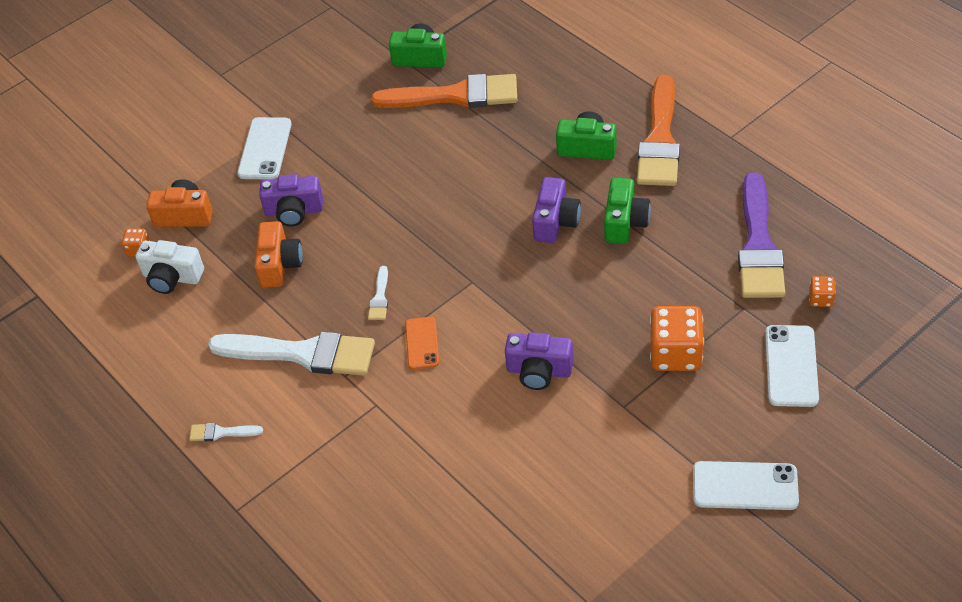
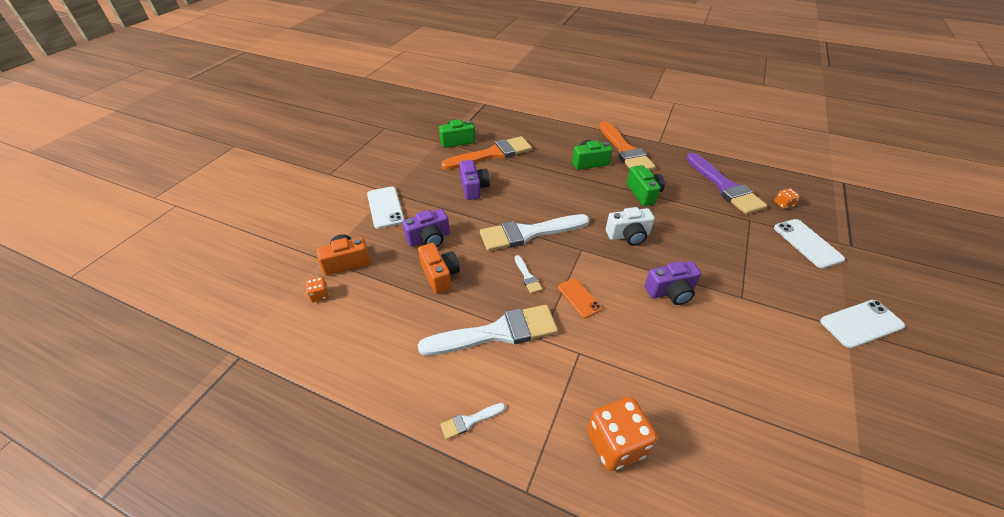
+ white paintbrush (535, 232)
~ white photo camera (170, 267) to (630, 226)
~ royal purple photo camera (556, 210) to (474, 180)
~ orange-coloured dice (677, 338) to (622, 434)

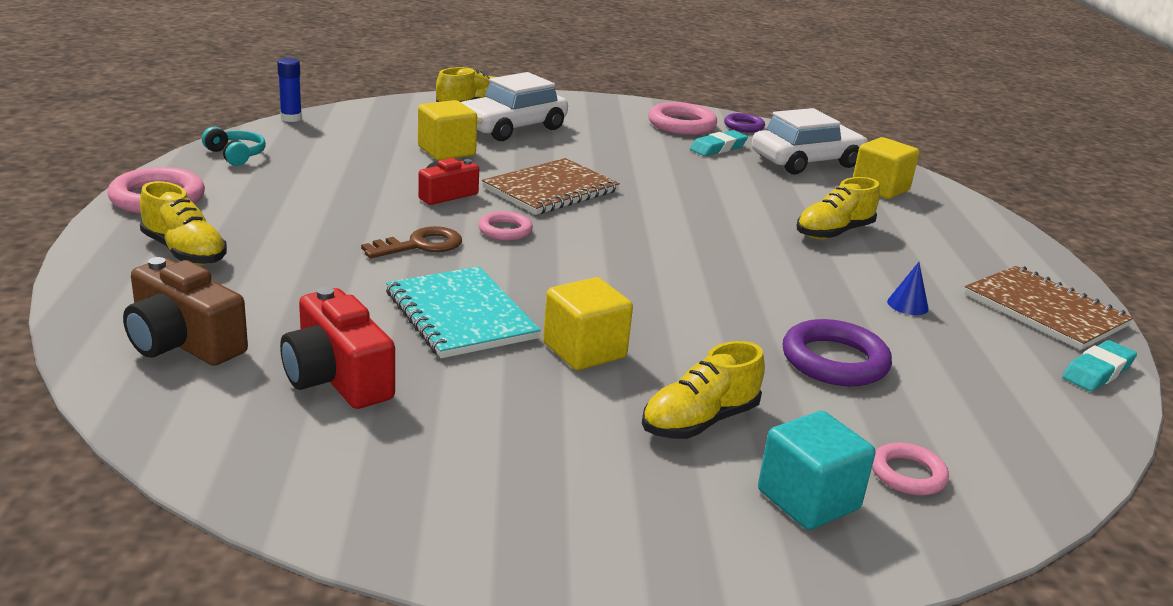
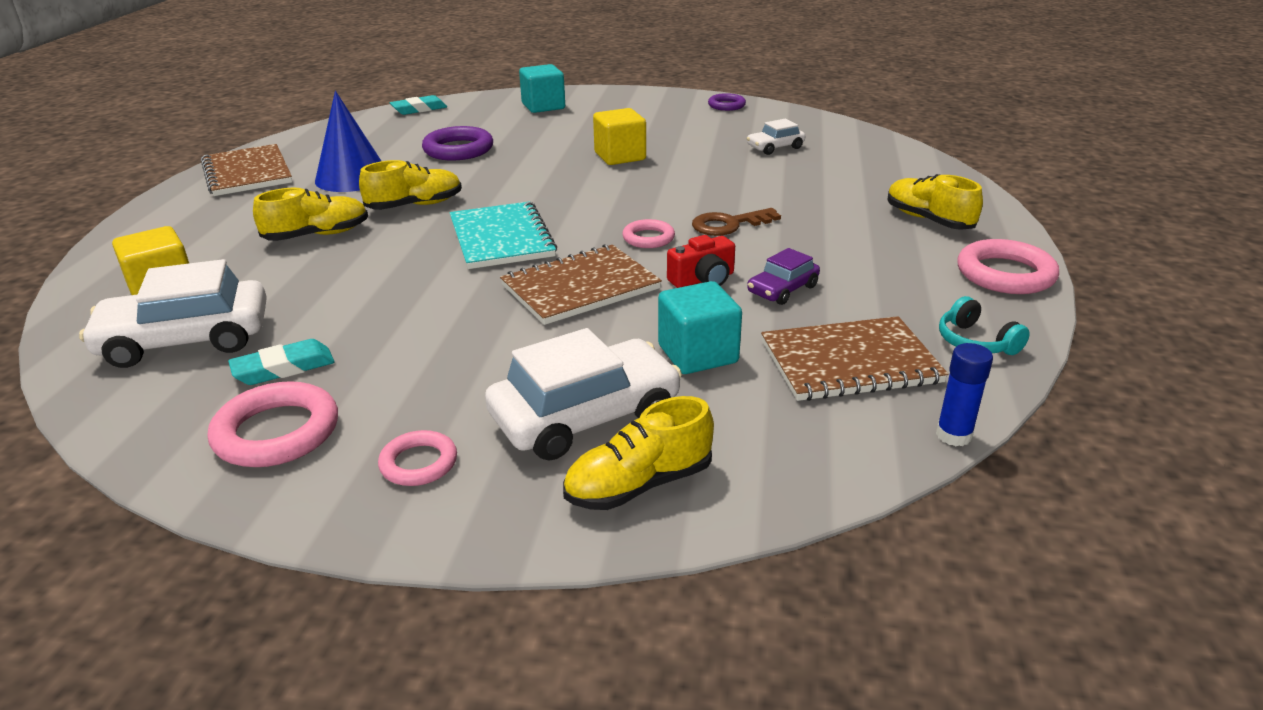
- brown photo camera (185, 311)
+ royal purple toy car (783, 276)
+ brown notebook (854, 358)
~ turquoise notebook (463, 312) to (503, 235)
~ bright yellow lace-up shoe (703, 390) to (410, 185)
~ royal purple ring (744, 123) to (727, 102)
~ pink ring (910, 469) to (417, 458)
~ turquoise gum eraser (1099, 365) to (418, 105)
~ red photo camera (337, 348) to white toy car (776, 137)
~ bright yellow block (447, 130) to turquoise block (700, 327)
~ blue cone (908, 288) = (348, 141) x2.29

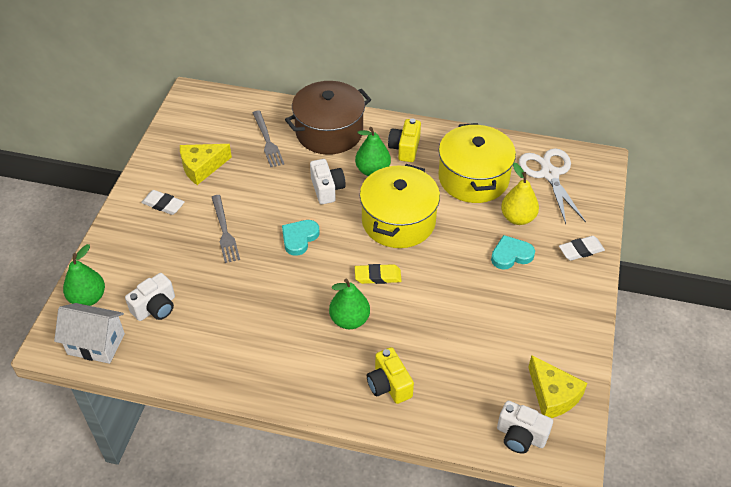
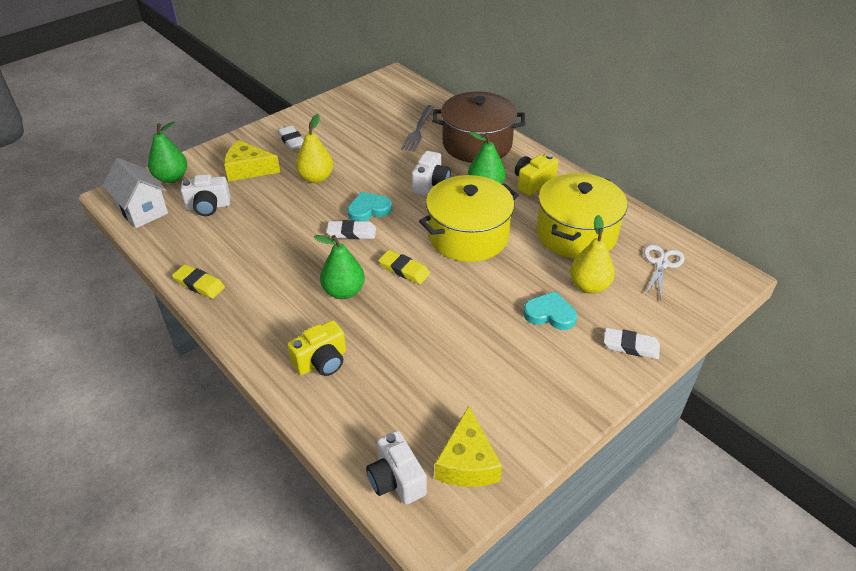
+ bright yellow gum eraser (198, 281)
+ white gum eraser (351, 229)
~ bright yellow cheese (206, 164) to (252, 161)
~ grey dinner fork (226, 229) to bright yellow pear fruit (314, 148)
~ bright yellow photo camera (390, 375) = (316, 348) 135 degrees counterclockwise
~ white pair of scissors (552, 186) = (664, 271) x0.64

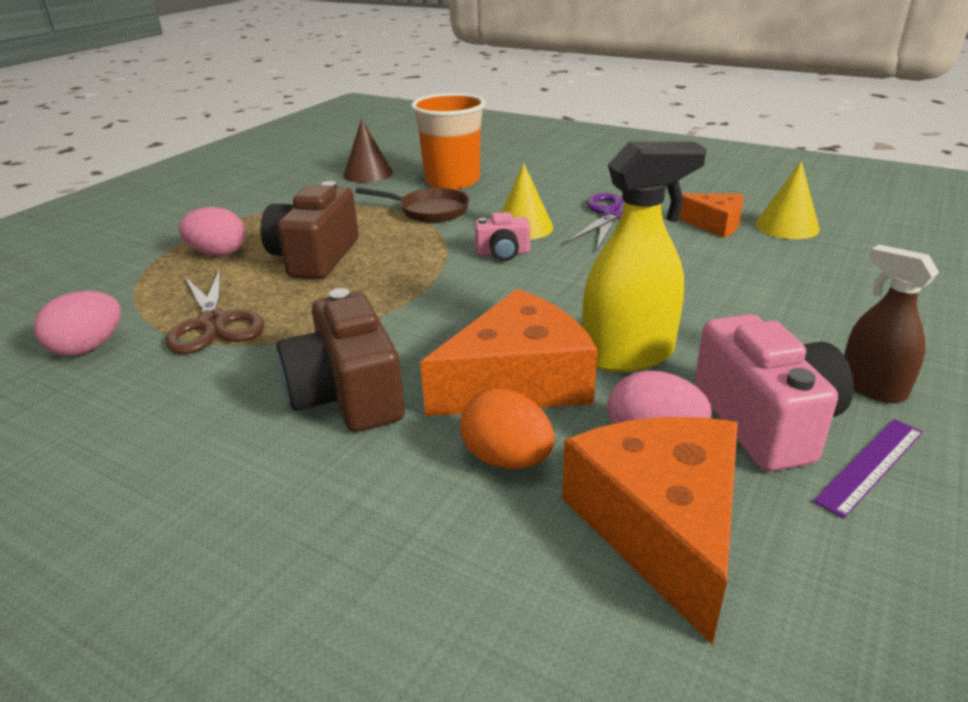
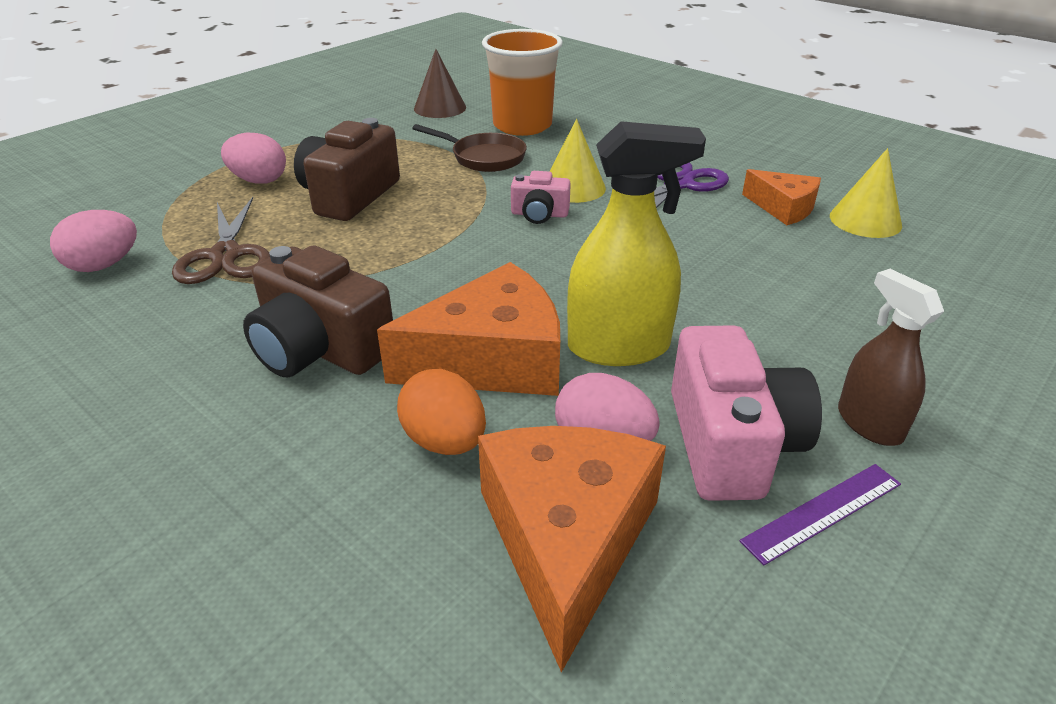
~ brown photo camera (341, 360) = (318, 311) 45 degrees counterclockwise

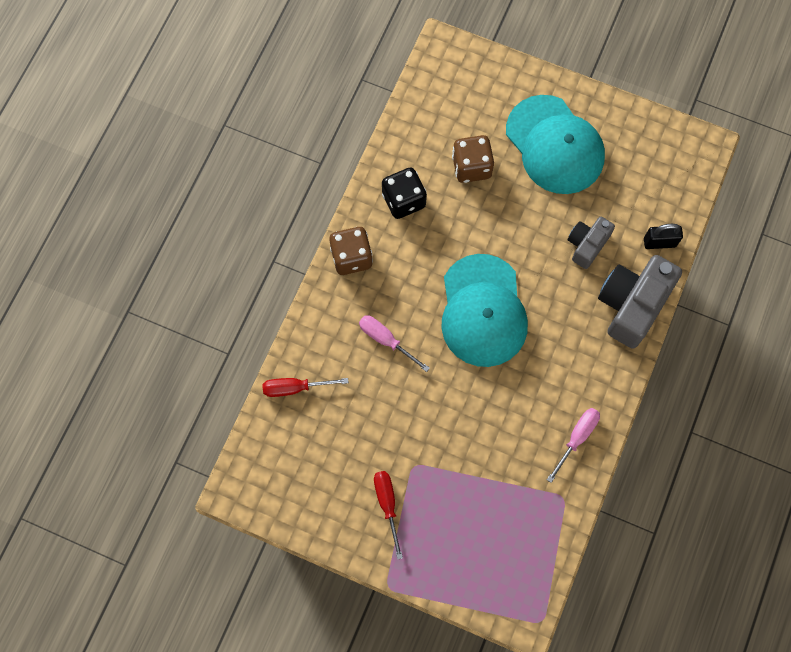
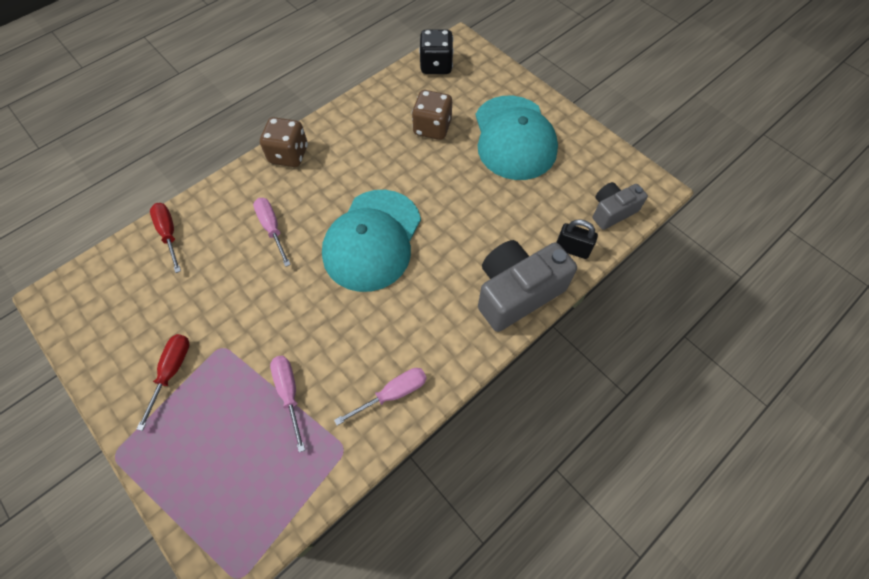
+ pink flat screwdriver (287, 404)
~ black dice (404, 193) to (436, 51)
~ grey photo camera (591, 243) to (620, 206)
~ red flat screwdriver (306, 387) = (165, 238) 45 degrees clockwise

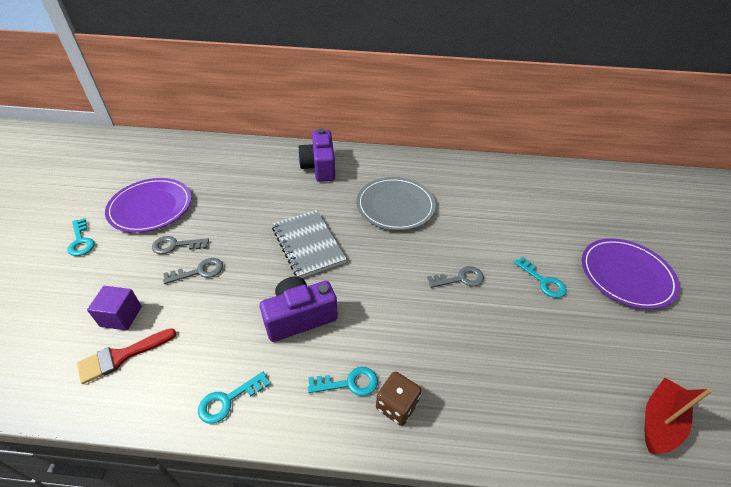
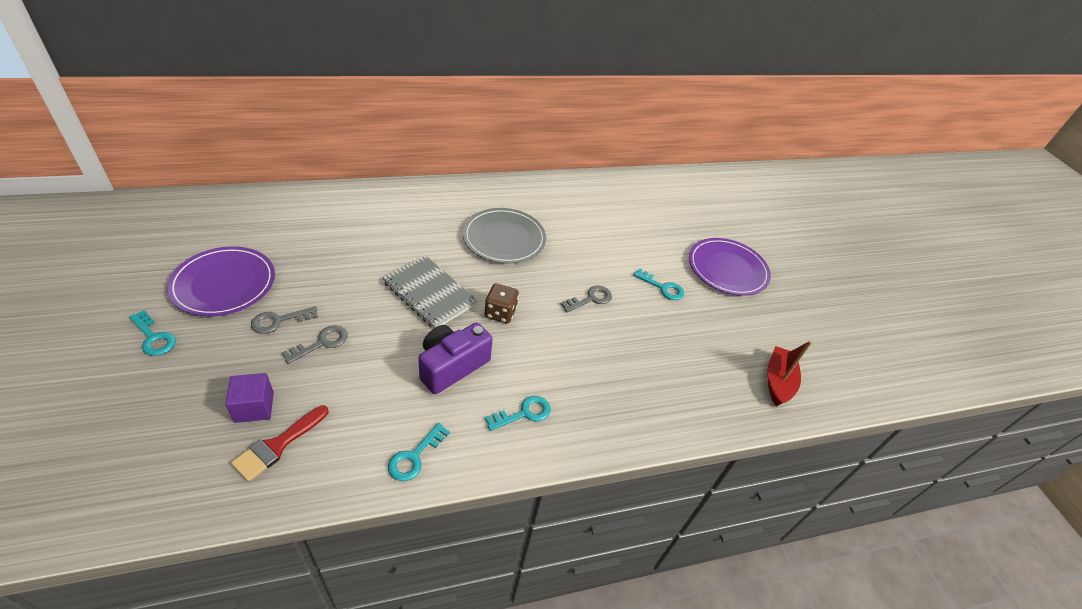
- royal purple photo camera (316, 155)
~ brown dice (399, 398) to (502, 303)

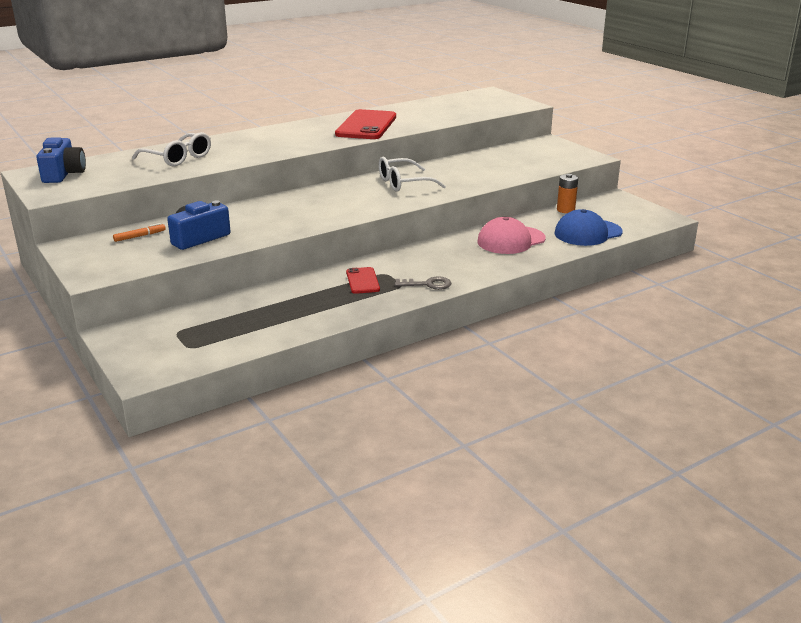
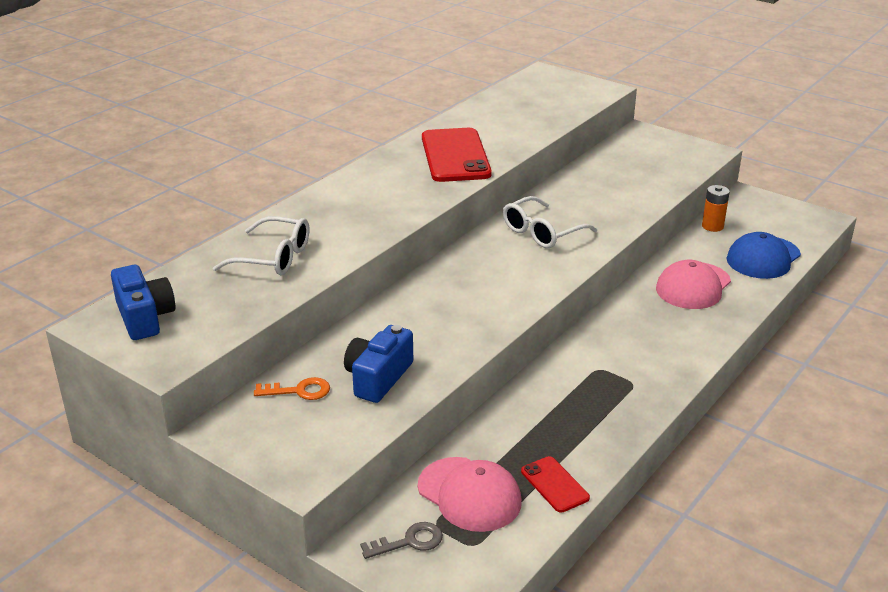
+ pink baseball cap (470, 494)
~ red phone (363, 280) to (555, 484)
~ grey latchkey (423, 283) to (401, 540)
~ orange-coloured felt pen (139, 232) to orange-coloured latchkey (292, 388)

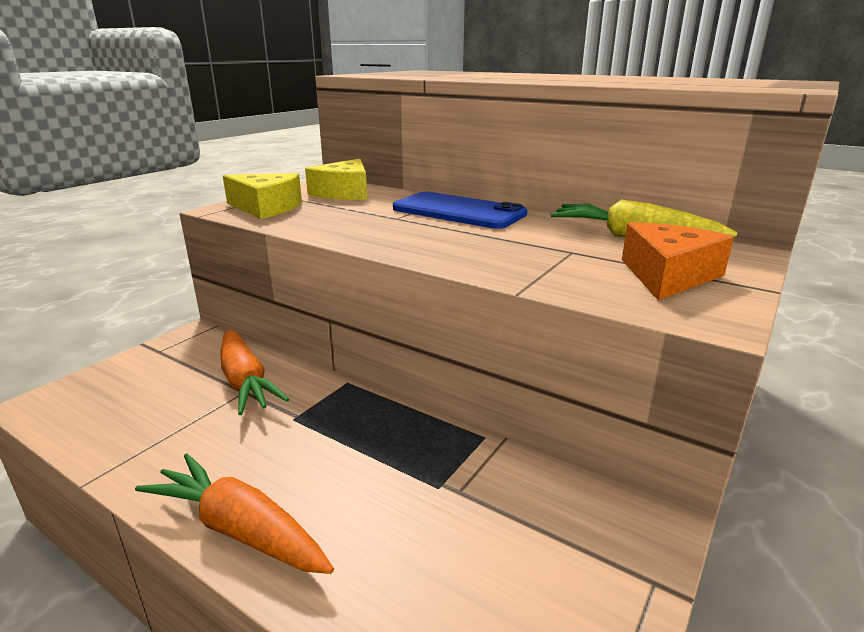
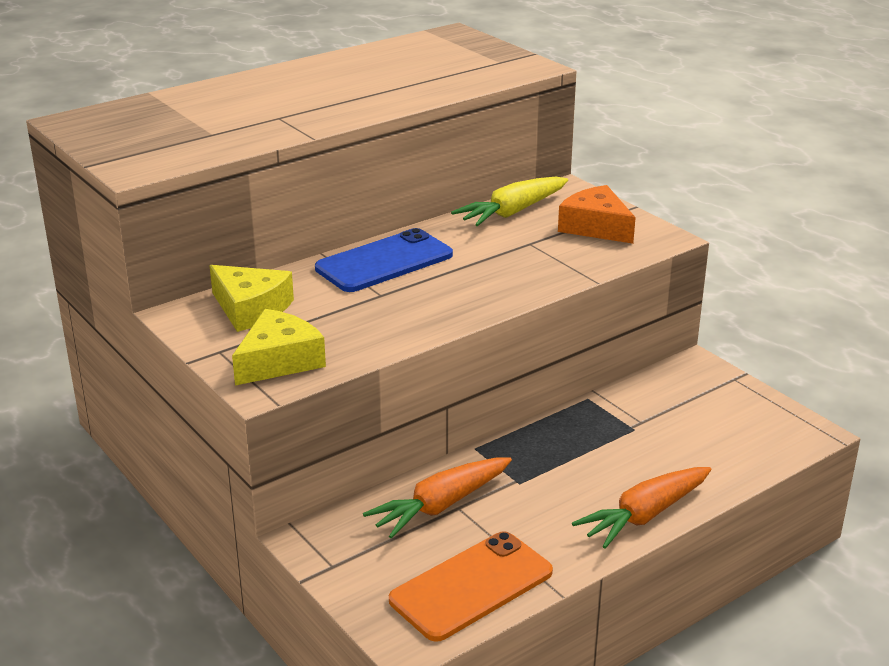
+ orange-coloured phone (471, 586)
~ orange-coloured toy carrot (254, 372) = (437, 498) 150 degrees clockwise

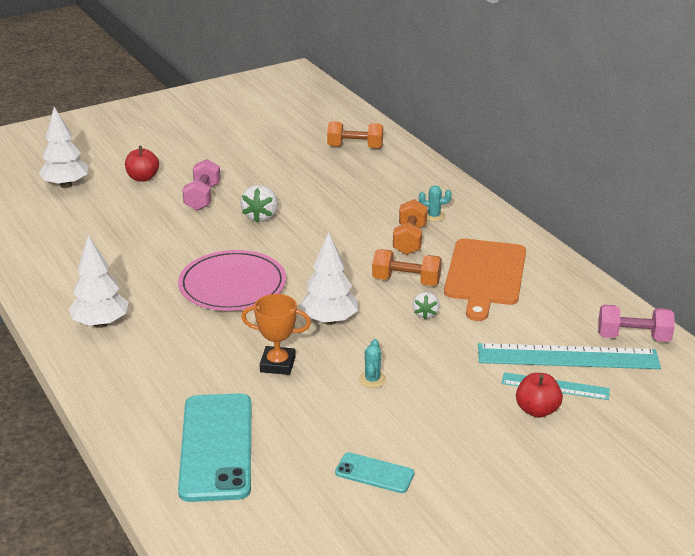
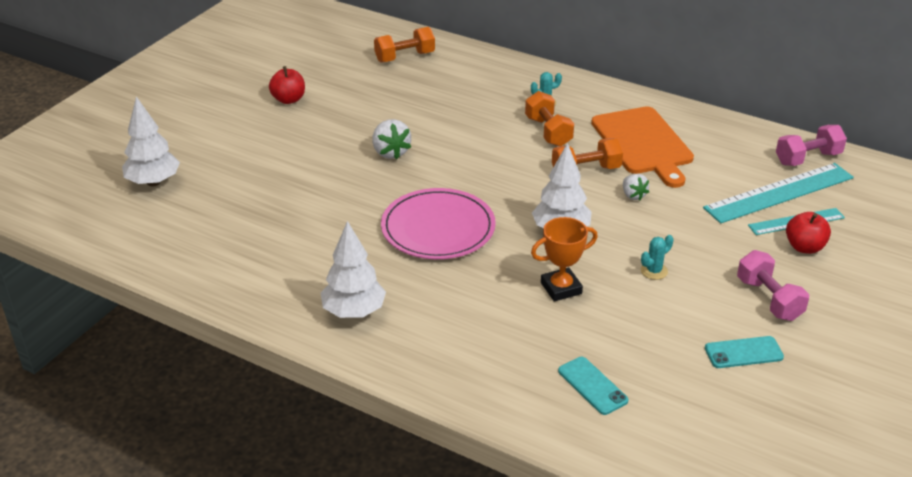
~ red apple (142, 164) to (287, 85)
~ pink hand weight (201, 184) to (773, 285)
~ turquoise cactus (372, 363) = (657, 257) 75 degrees clockwise
~ turquoise phone (214, 447) = (593, 386) x0.49

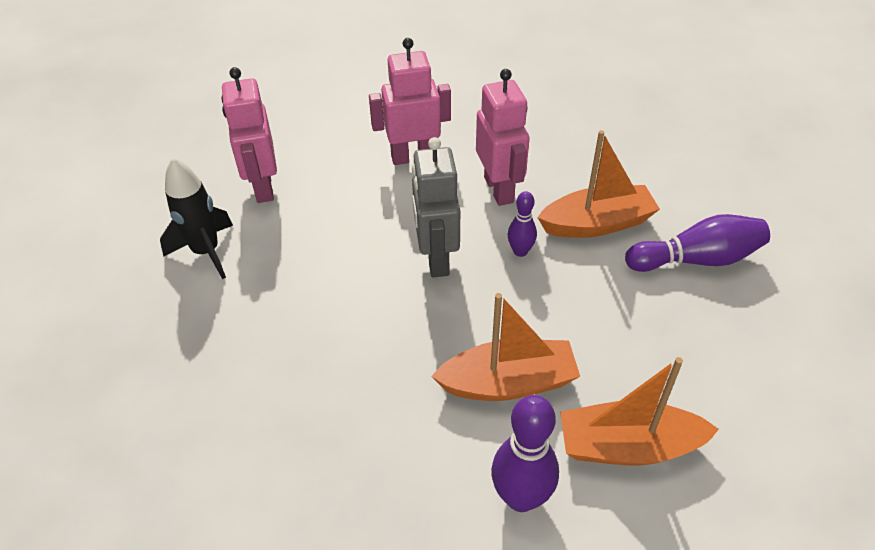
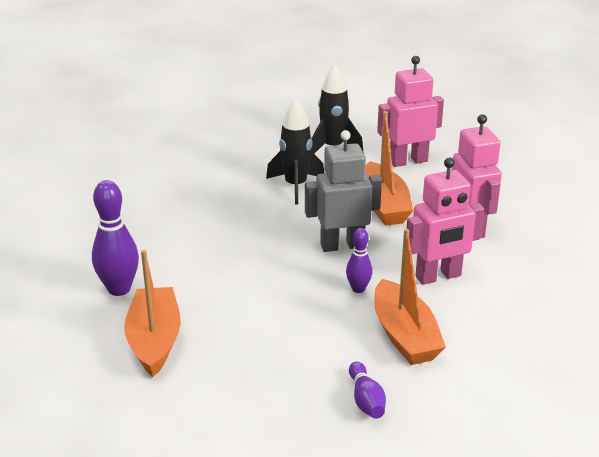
+ black rocket (295, 152)
~ orange-coloured sailboat (505, 347) to (389, 168)
~ royal purple bowling pin (697, 243) = (367, 390) x0.58

